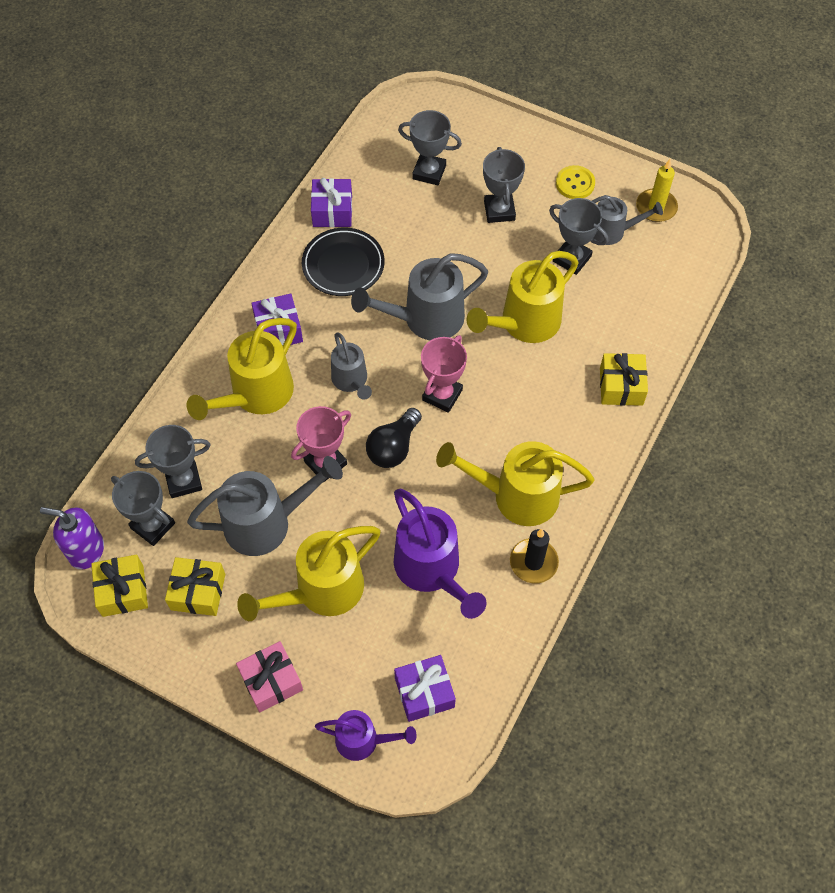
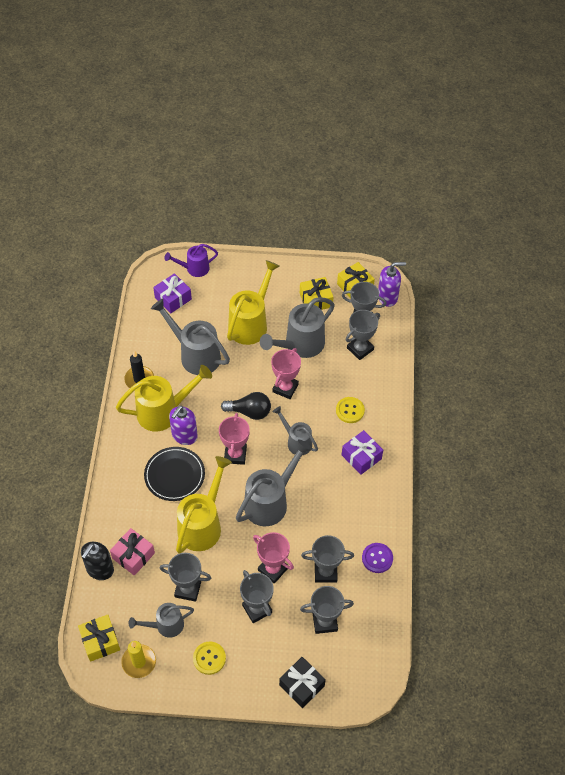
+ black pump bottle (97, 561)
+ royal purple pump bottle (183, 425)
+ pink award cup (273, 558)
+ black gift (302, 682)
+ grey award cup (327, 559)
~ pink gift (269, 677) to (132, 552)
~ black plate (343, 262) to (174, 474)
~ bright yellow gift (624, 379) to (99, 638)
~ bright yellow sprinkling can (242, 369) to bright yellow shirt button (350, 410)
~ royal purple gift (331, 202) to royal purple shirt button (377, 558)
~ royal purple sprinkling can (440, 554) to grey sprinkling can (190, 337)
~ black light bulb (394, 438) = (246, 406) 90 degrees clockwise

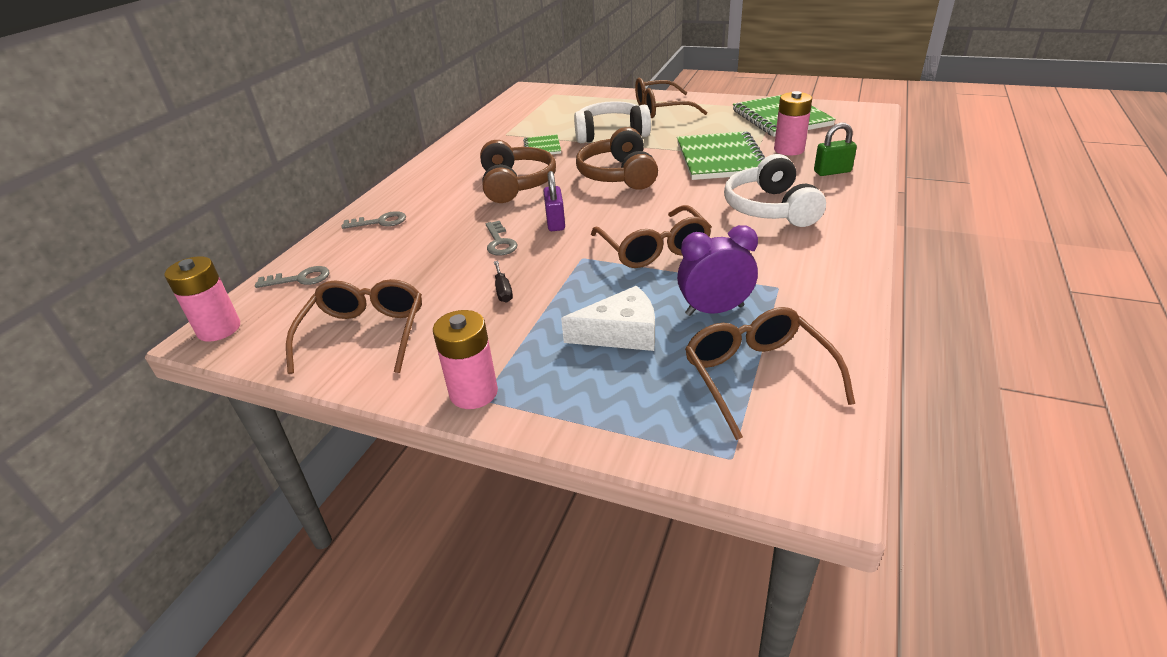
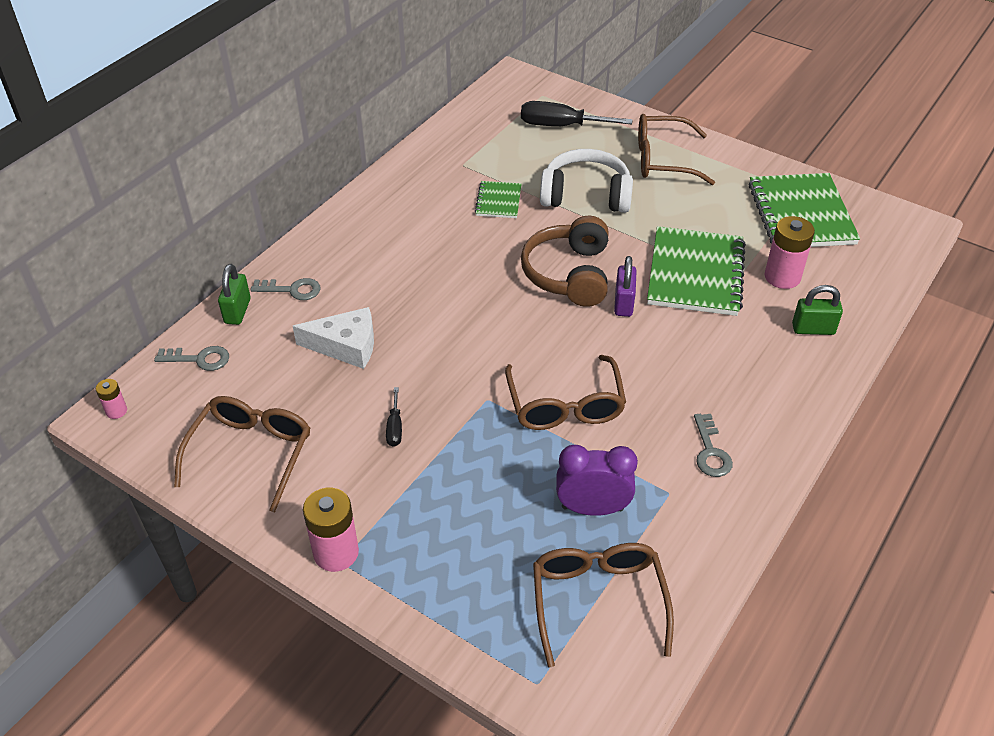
- brown headset (518, 171)
- white headset (775, 190)
+ emerald small lock (234, 294)
+ black flat screwdriver (577, 113)
~ grey latchkey (501, 238) to (713, 445)
~ royal purple small lock (554, 201) to (625, 286)
~ white cheese (608, 318) to (333, 338)
~ pink battery (202, 299) = (111, 399) x0.52

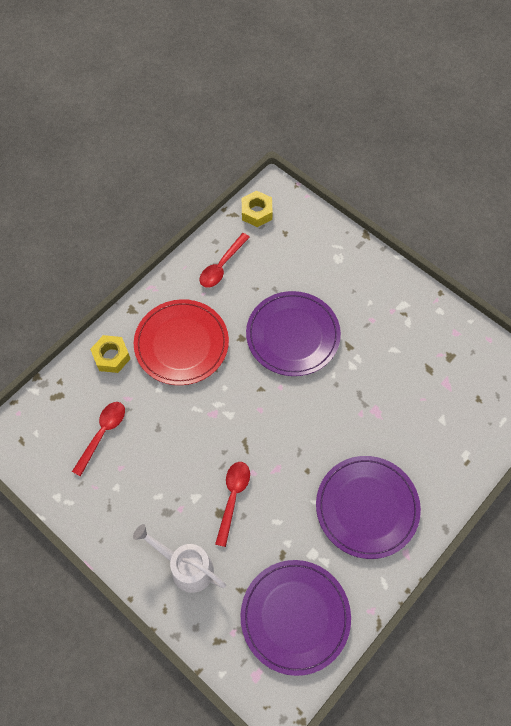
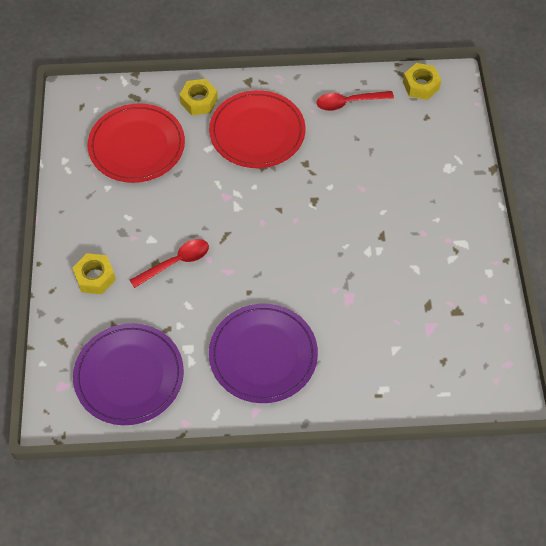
- royal purple plate (293, 333)
~ red tablespoon (98, 439) to red plate (136, 143)
~ white sprinkling can (179, 558) to bright yellow hexagon nut (94, 273)

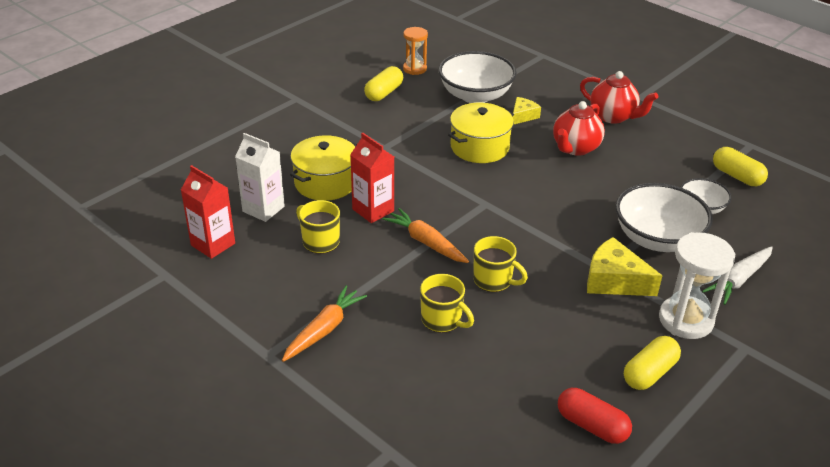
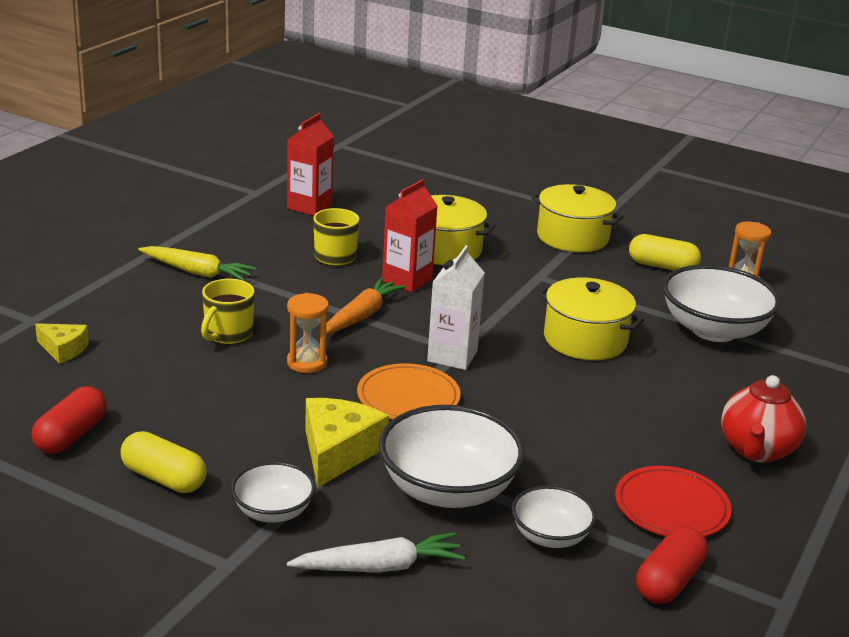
- red tea pot (579, 128)
+ orange-coloured plate (409, 391)
+ bright yellow cooking pot (577, 218)
+ red plate (673, 501)
~ white juice carton (260, 177) to (456, 307)
~ bright yellow cheese (527, 111) to (62, 343)
~ bright yellow tea mug (500, 264) to orange-coloured hourglass (308, 333)
~ white hourglass (697, 285) to white deep dish (273, 492)
~ orange-coloured toy carrot (324, 323) to bright yellow toy carrot (197, 263)
~ bright yellow pill (740, 166) to red pill (672, 565)
~ white toy carrot (737, 275) = (376, 552) 135 degrees clockwise

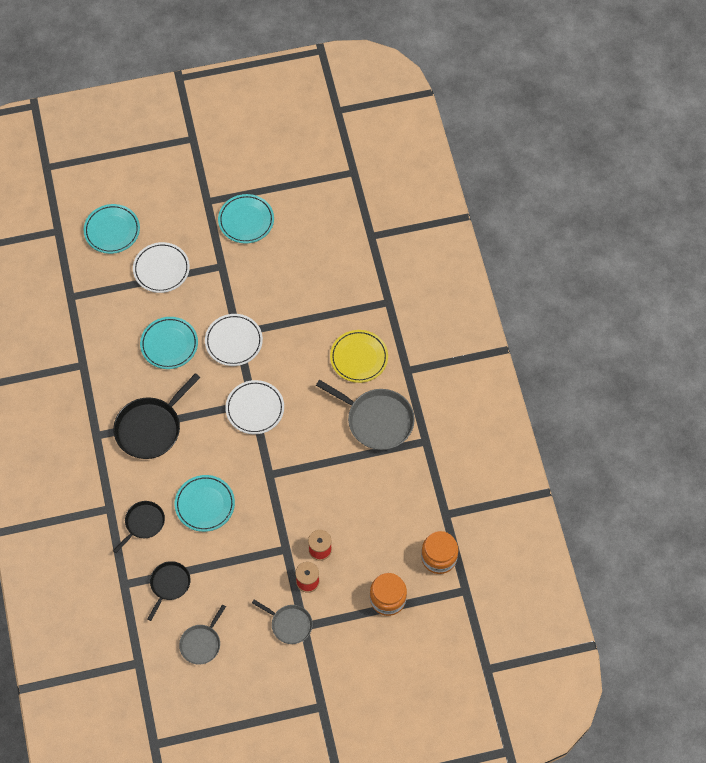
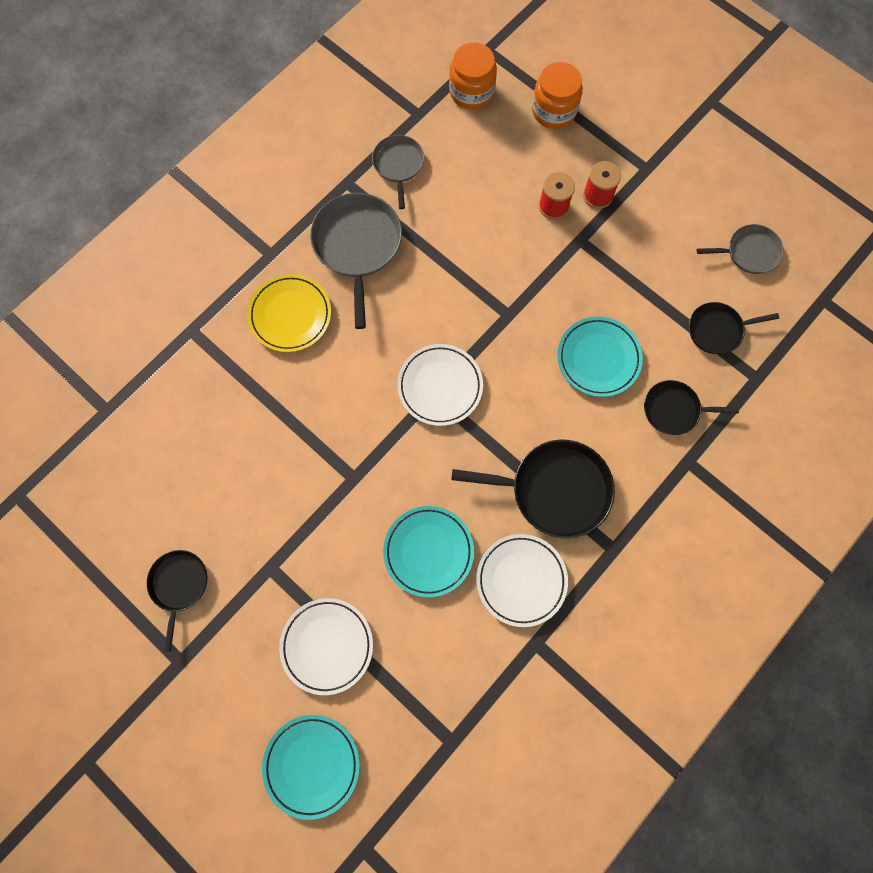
~ white plate (234, 340) to (522, 580)
~ grey pan (282, 622) to (398, 172)
~ turquoise plate (246, 219) to black pan (177, 600)

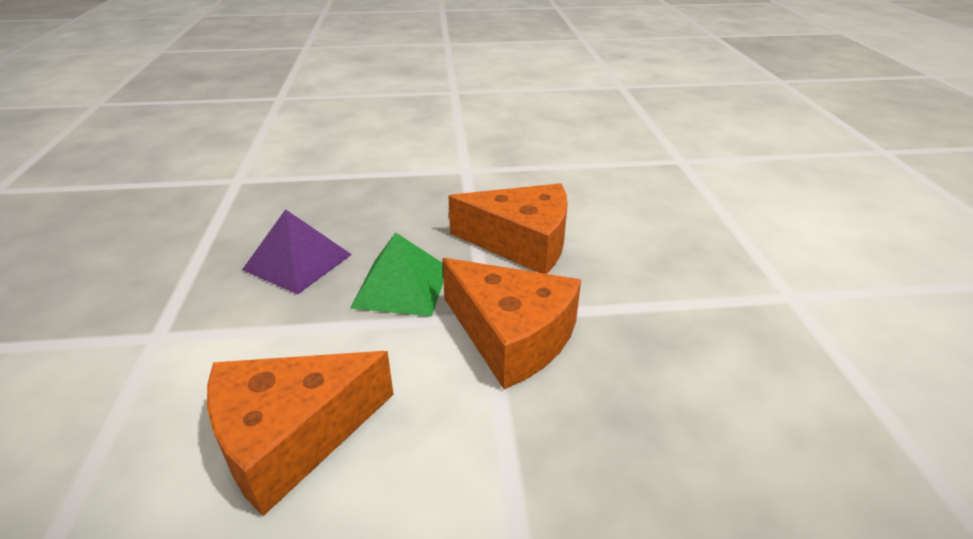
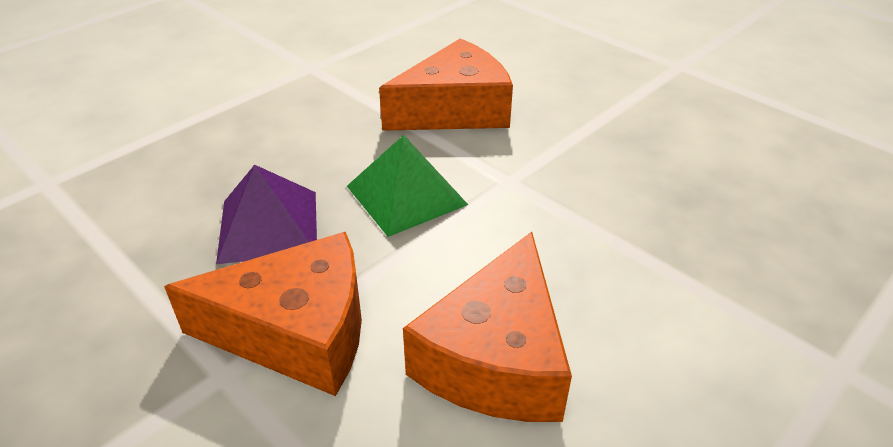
~ orange-coloured cheese (511, 323) to (263, 314)

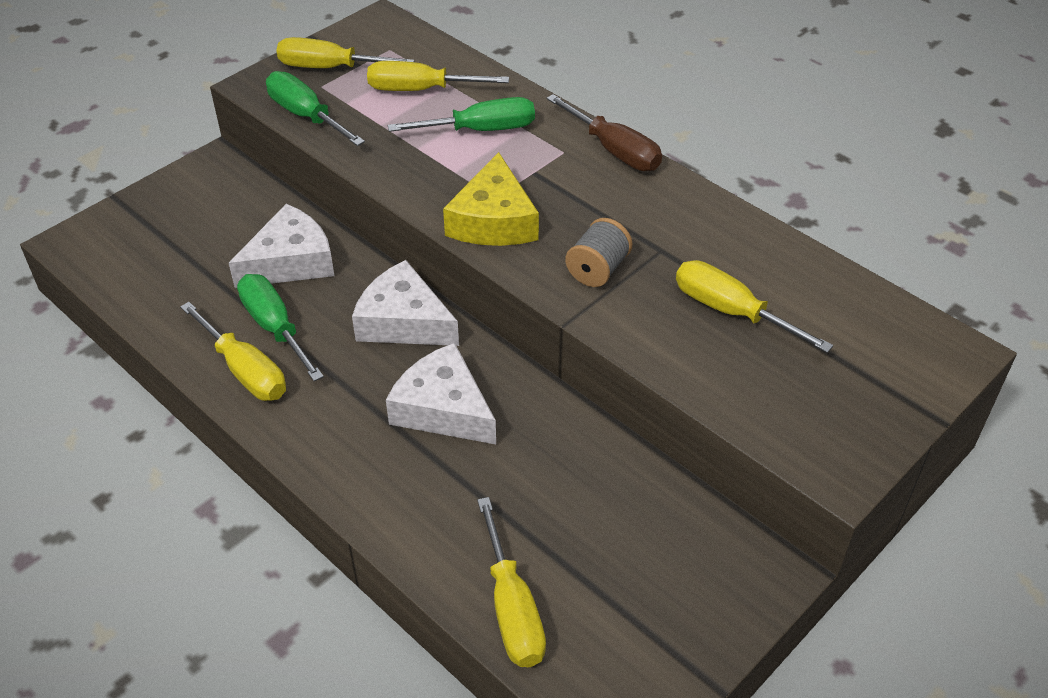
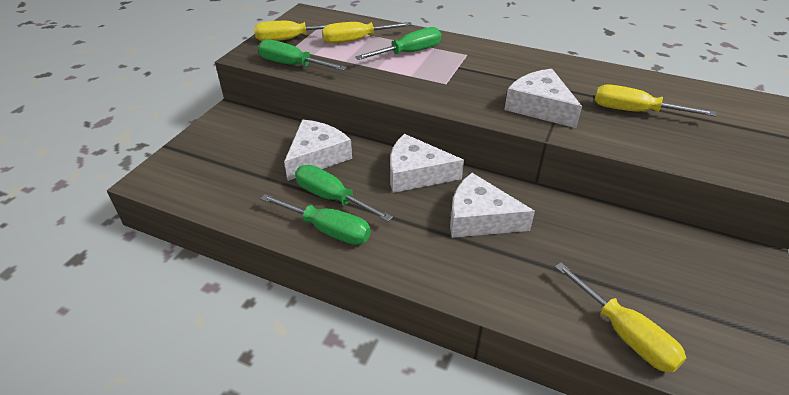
- bright yellow cheese (491, 199)
- brown flat screwdriver (604, 132)
~ grey reel of thread (599, 252) to white cheese (543, 98)
~ bright yellow flat screwdriver (233, 351) to emerald flat screwdriver (315, 219)

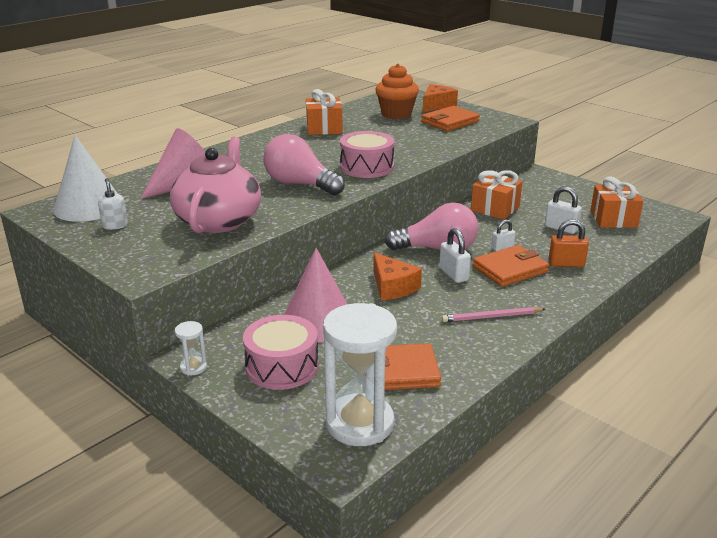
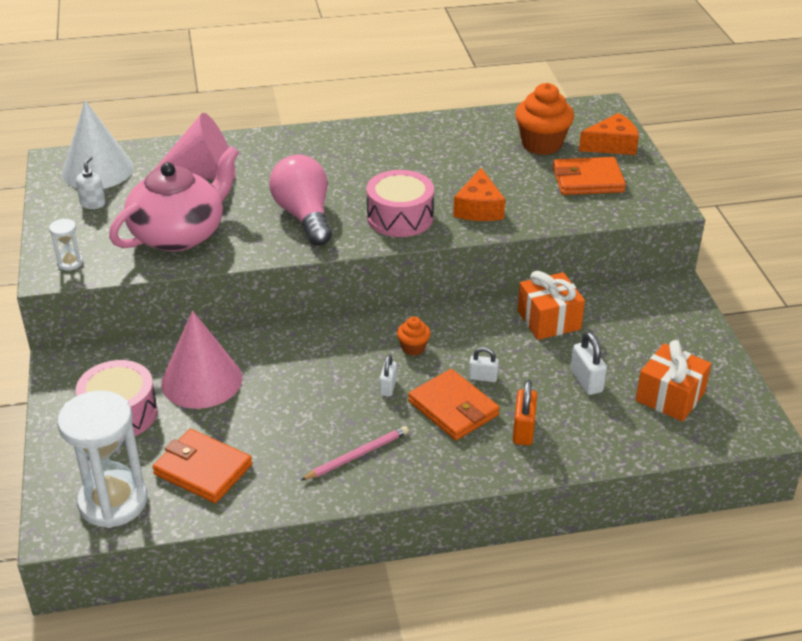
- orange-coloured gift (324, 112)
~ white hourglass (191, 348) to (66, 244)
~ orange-coloured cheese (397, 276) to (479, 194)
~ pink light bulb (431, 226) to orange-coloured cupcake (414, 336)
~ pink pencil (493, 314) = (355, 453) 120 degrees clockwise
~ orange-coloured card wallet (511, 266) = (454, 404) 45 degrees clockwise
~ orange-coloured small lock (569, 243) = (525, 412) 60 degrees clockwise
~ white small lock (455, 255) = (388, 375) x0.66

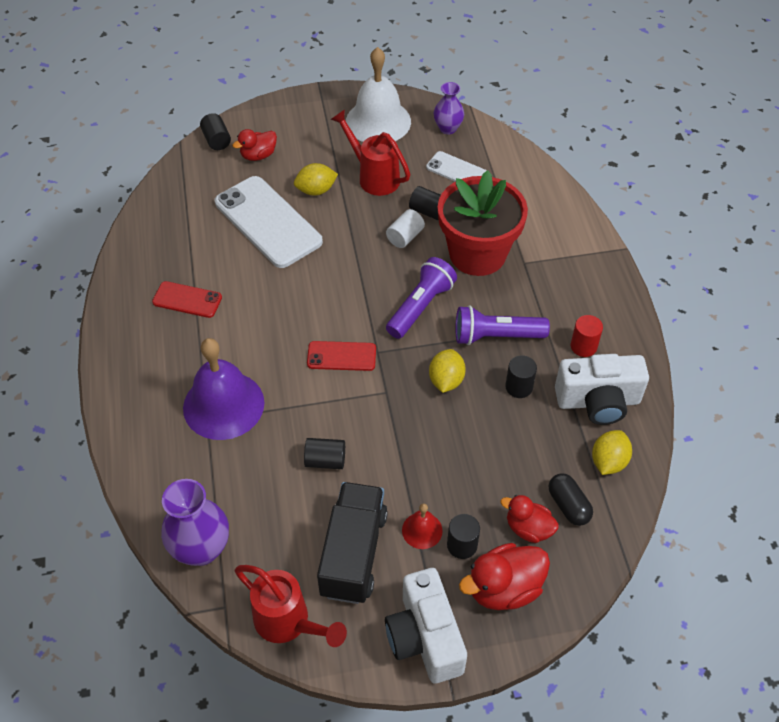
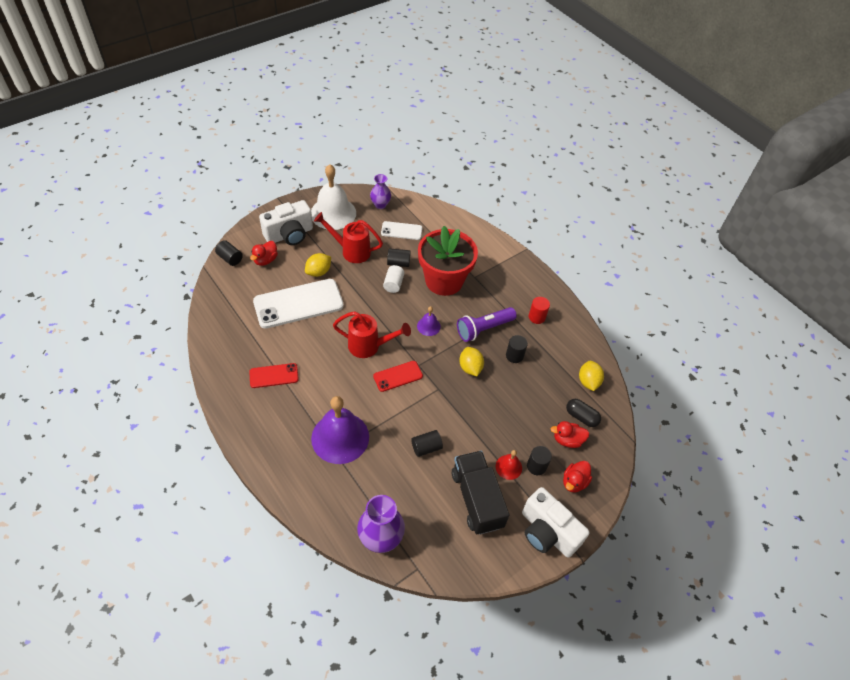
~ red sprinkling can (291, 606) to (372, 334)
~ white photo camera (602, 389) to (286, 222)
~ royal purple torch (421, 298) to royal purple hand bell (429, 321)
~ white phone (269, 222) = (298, 304) 45 degrees counterclockwise
~ red toy duck (504, 576) = (577, 476) x0.65

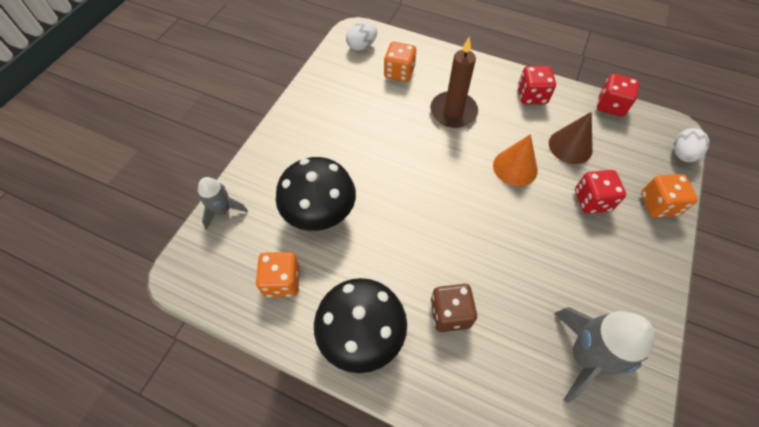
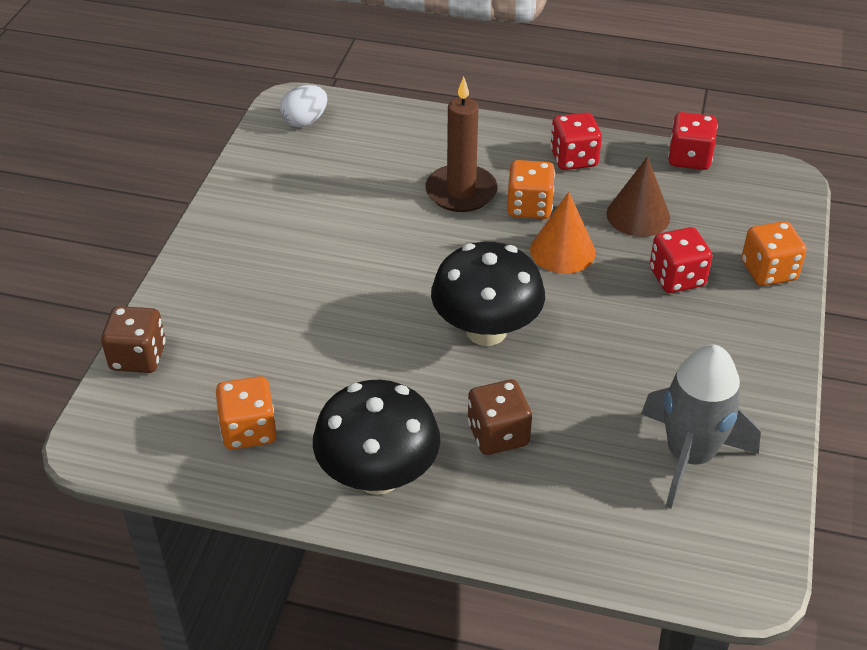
- white egg (691, 145)
~ black mushroom (316, 194) to (488, 294)
~ orange-coloured dice (400, 62) to (531, 189)
~ grey rocket (223, 203) to brown dice (133, 339)

